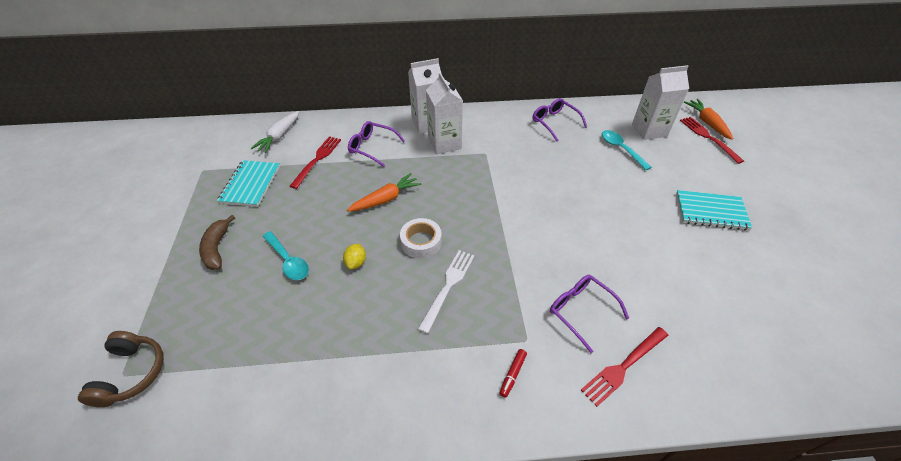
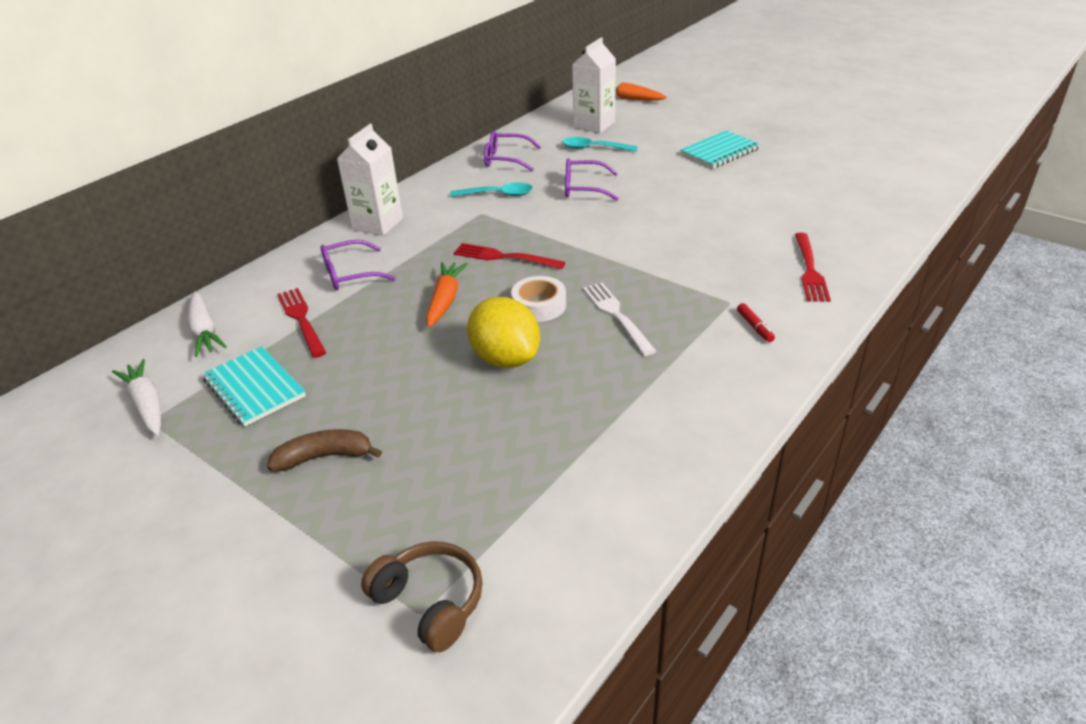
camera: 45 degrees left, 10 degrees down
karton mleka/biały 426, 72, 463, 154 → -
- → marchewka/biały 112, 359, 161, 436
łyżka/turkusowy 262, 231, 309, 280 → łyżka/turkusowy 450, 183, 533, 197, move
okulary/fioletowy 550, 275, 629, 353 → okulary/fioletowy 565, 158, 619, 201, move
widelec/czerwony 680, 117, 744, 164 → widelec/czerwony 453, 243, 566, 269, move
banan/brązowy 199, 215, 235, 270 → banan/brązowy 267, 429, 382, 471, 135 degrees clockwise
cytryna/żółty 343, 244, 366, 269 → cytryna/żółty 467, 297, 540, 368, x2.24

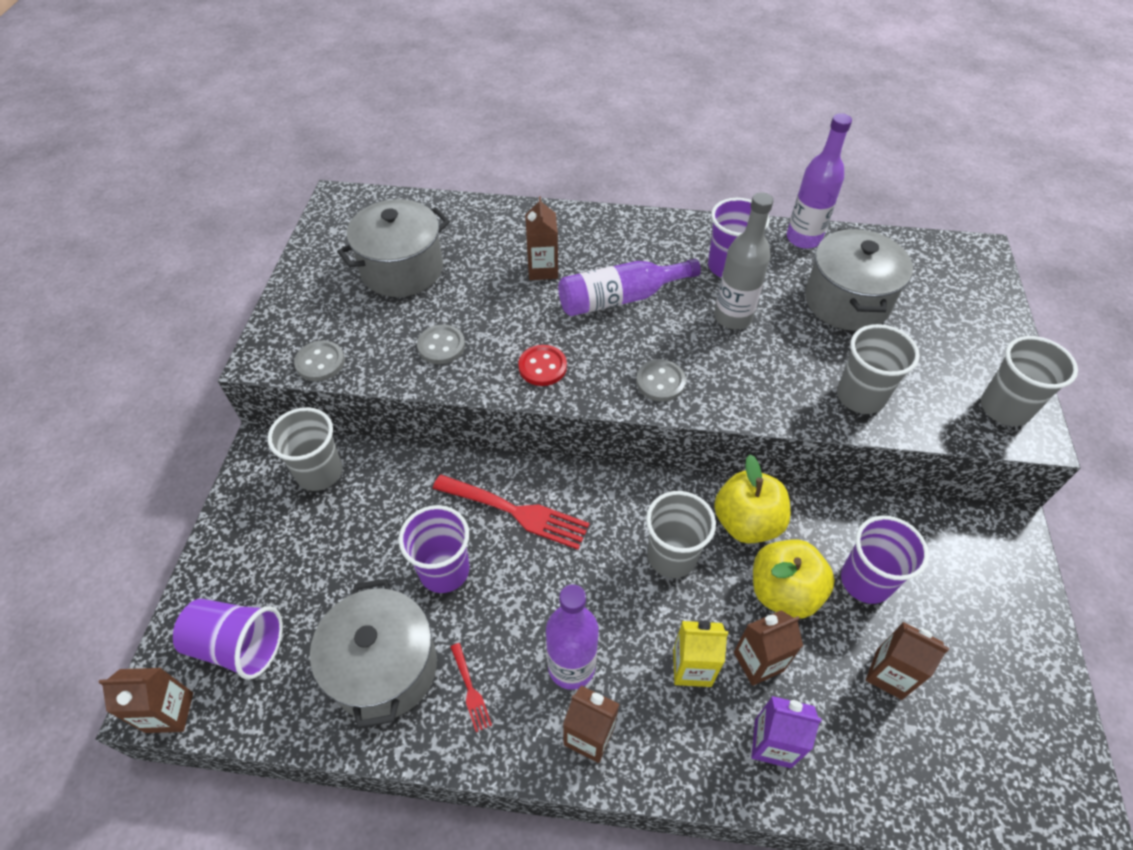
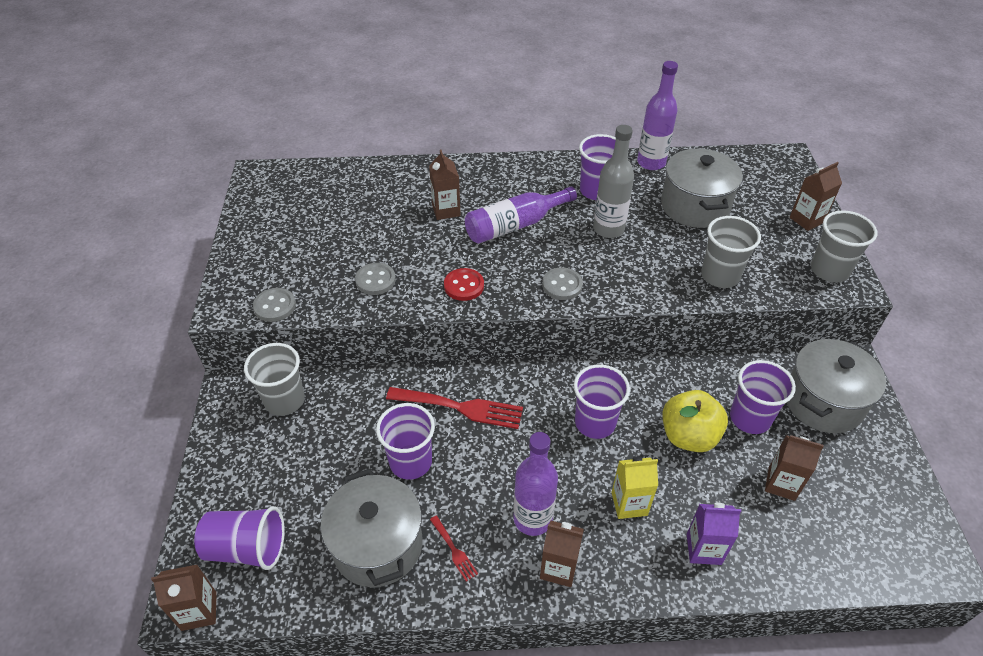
camera: 10 degrees left, 5 degrees down
jabłko/żółty 714, 455, 791, 543 → -
garnek/szary 337, 199, 450, 297 → garnek/szary 787, 339, 886, 433, move
karton mleka/brązowy 734, 610, 803, 686 → karton mleka/brązowy 790, 162, 842, 231, move
szklanka/szary 646, 491, 716, 578 → szklanka/fioletowy 574, 364, 630, 439

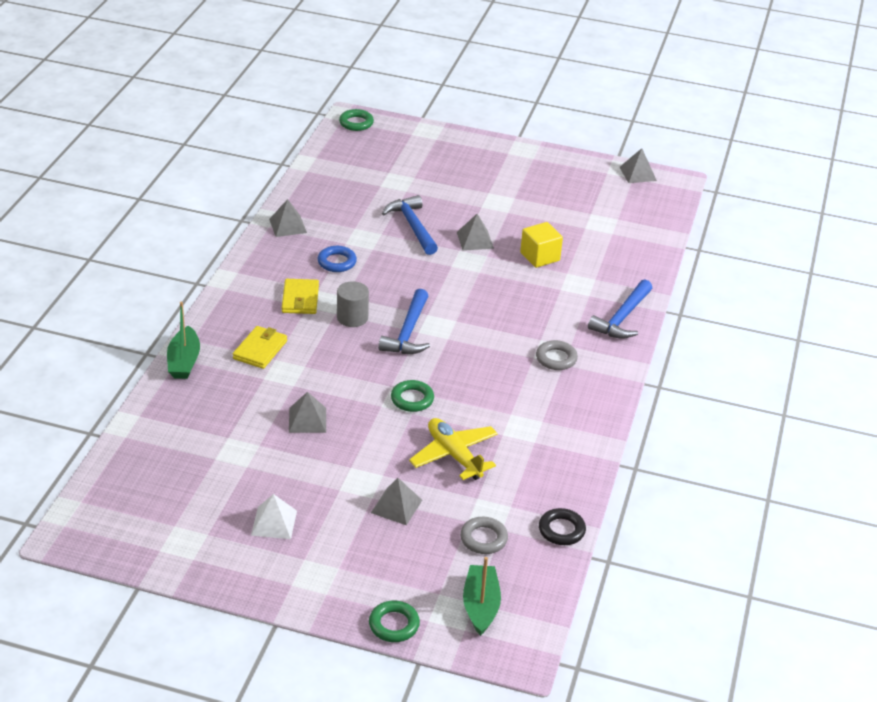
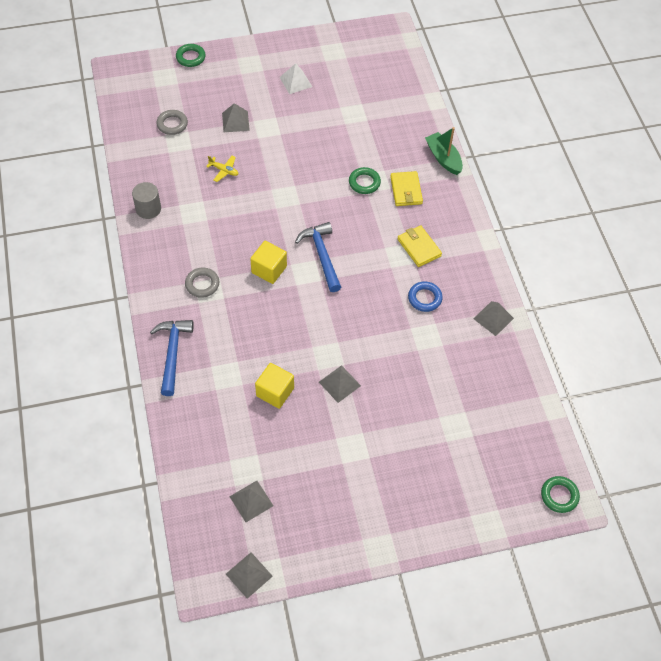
camera: 150 degrees right, 20 degrees up
młotek/niebieski 382, 195, 438, 255 → -
łódka/zielony 463, 557, 501, 636 → -
pierścień/czarny 539, 508, 586, 545 → -
- → sześcian/żółty 250, 241, 287, 284
piramida/szary 289, 392, 326, 433 → piramida/szary 229, 481, 274, 522, move
walec/szary 337, 281, 369, 327 → walec/szary 132, 182, 161, 219, move
pierścień/zielony 391, 380, 434, 412 → pierścień/zielony 349, 167, 381, 194, move
samolot/żółty 409, 418, 498, 480 → samolot/żółty 206, 156, 238, 182, x0.52

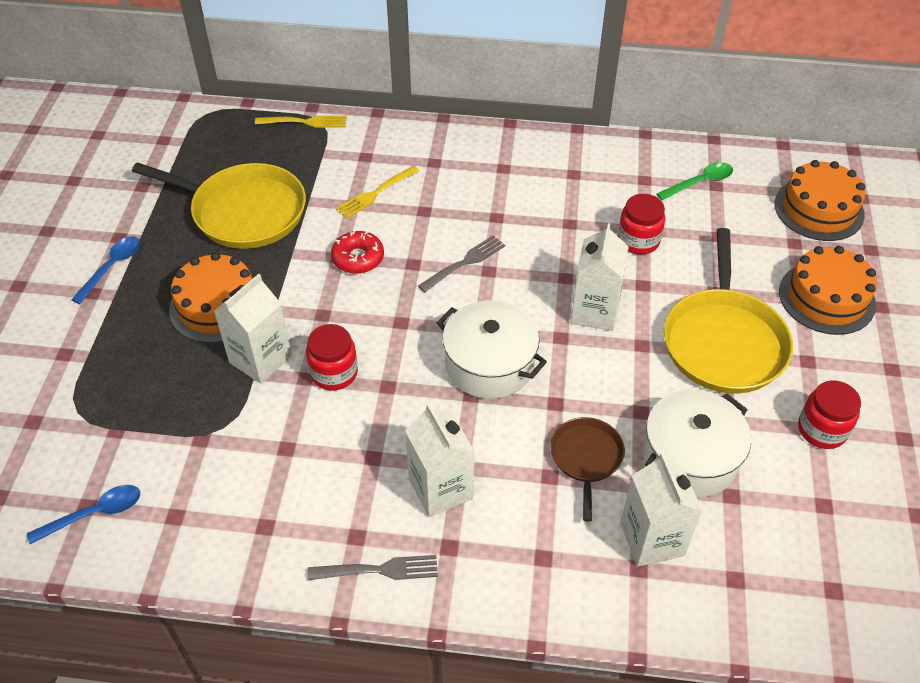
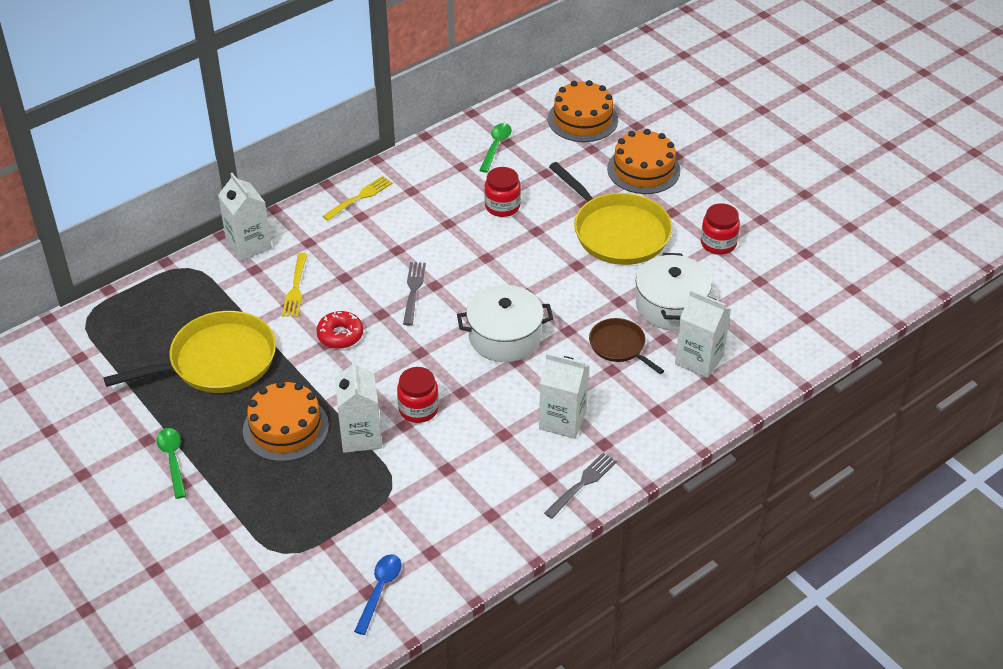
camera: 45 degrees left, 5 degrees down
widelec/żółty 255, 116, 347, 128 → widelec/żółty 323, 176, 393, 220, move
karton mleka/biały 570, 223, 629, 331 → karton mleka/biały 218, 173, 272, 261, move
łyżka/niebieski 71, 236, 140, 304 → łyżka/zielony 156, 428, 186, 499

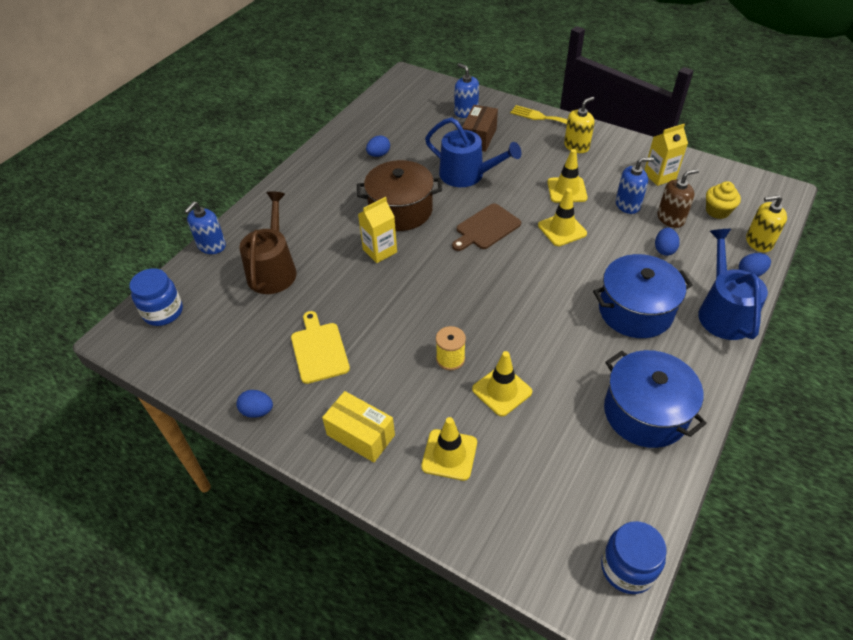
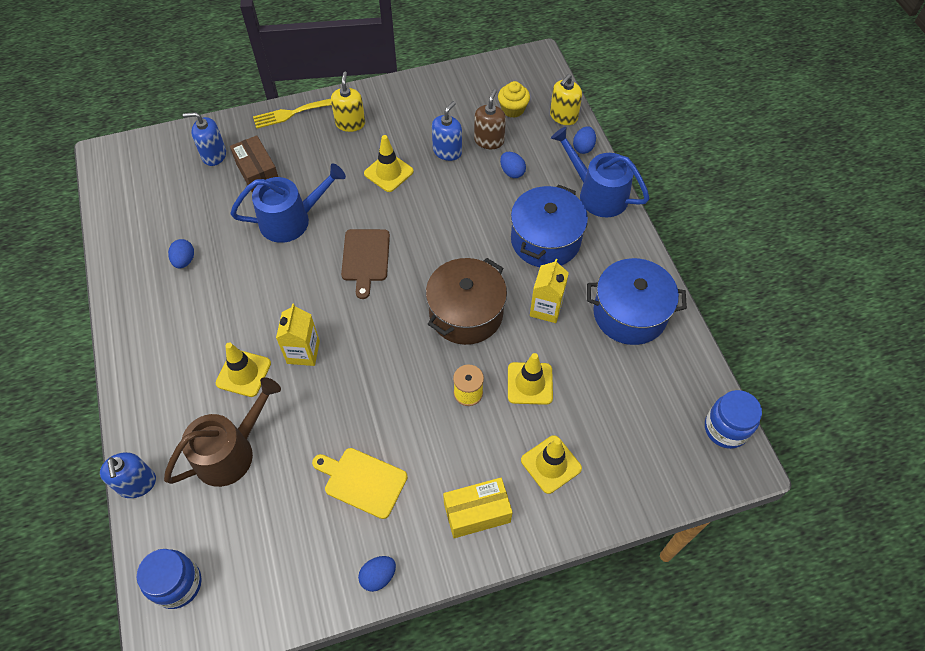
camera: 50 degrees left, 10 degrees up
garnek/brązowy 357, 160, 442, 231 → garnek/brązowy 426, 258, 507, 345, move
pachołek/żółty 538, 188, 587, 246 → pachołek/żółty 216, 343, 271, 397, move
karton mleka/żółty 644, 124, 688, 186 → karton mleka/żółty 530, 259, 569, 323, move
konewka/brązowy 239, 191, 297, 294 → konewka/brązowy 164, 377, 281, 487, 90 degrees clockwise

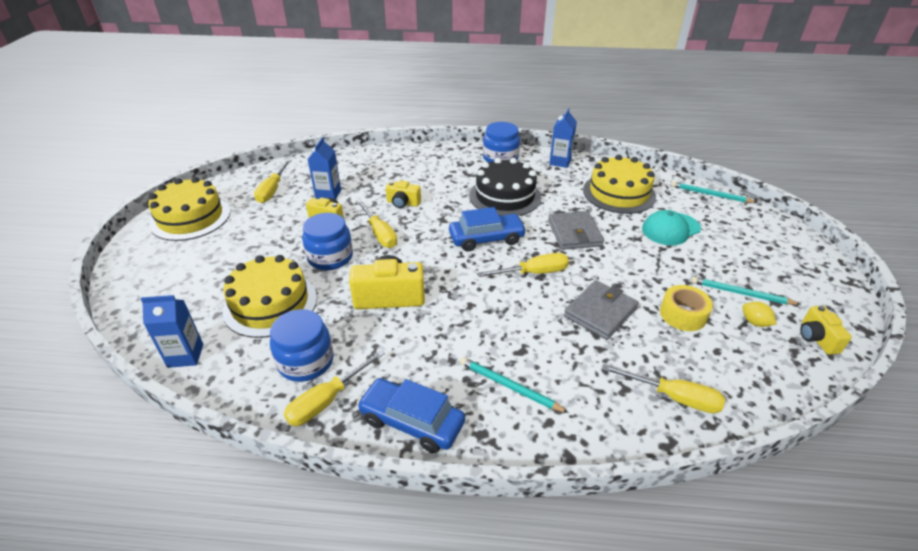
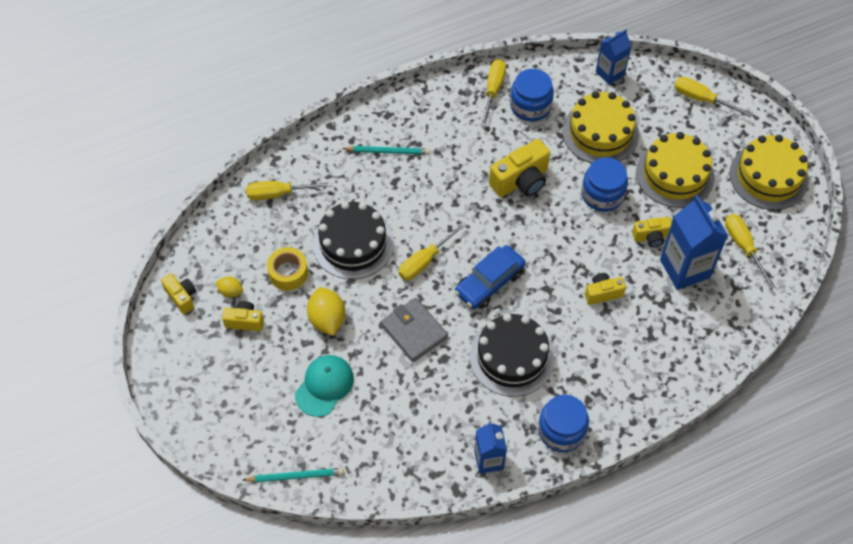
camera: 150 degrees right, 20 degrees up
samochód/niebieski 357, 378, 465, 453 → -
- → cytryna/żółty 307, 287, 346, 336
śrubokręt/żółty 356, 200, 397, 248 → śrubokręt/żółty 674, 77, 753, 117, move
tort/żółty 583, 155, 656, 214 → tort/żółty 636, 132, 715, 208, move
portfel/szary 564, 280, 638, 340 → tort/czarny 313, 201, 394, 279
ołówek/turkusowy 691, 277, 801, 305 → aparat fotograficzny/żółty 222, 301, 264, 331
karton mleka/niebieski 308, 137, 341, 200 → karton mleka/niebieski 660, 195, 728, 290, x1.65

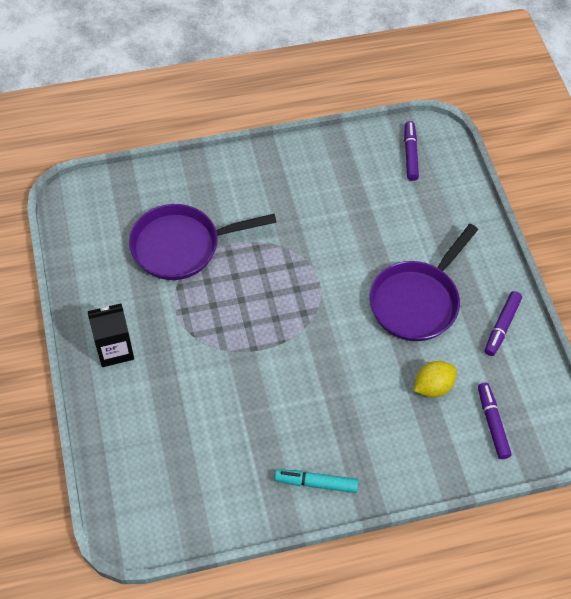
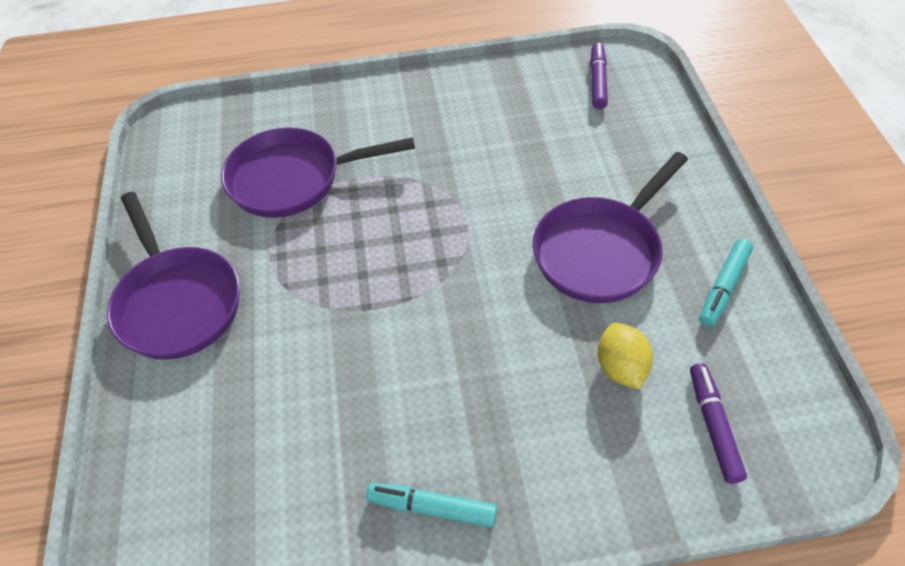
camera: 10 degrees right, 5 degrees down
karton mleka/czarny 88, 303, 134, 367 → patelnia/fioletowy 107, 192, 240, 360
flamaster/fioletowy 485, 291, 522, 356 → flamaster/turkusowy 699, 239, 753, 327
cytryna/żółty 414, 361, 457, 397 → cytryna/żółty 598, 323, 653, 390, 75 degrees counterclockwise

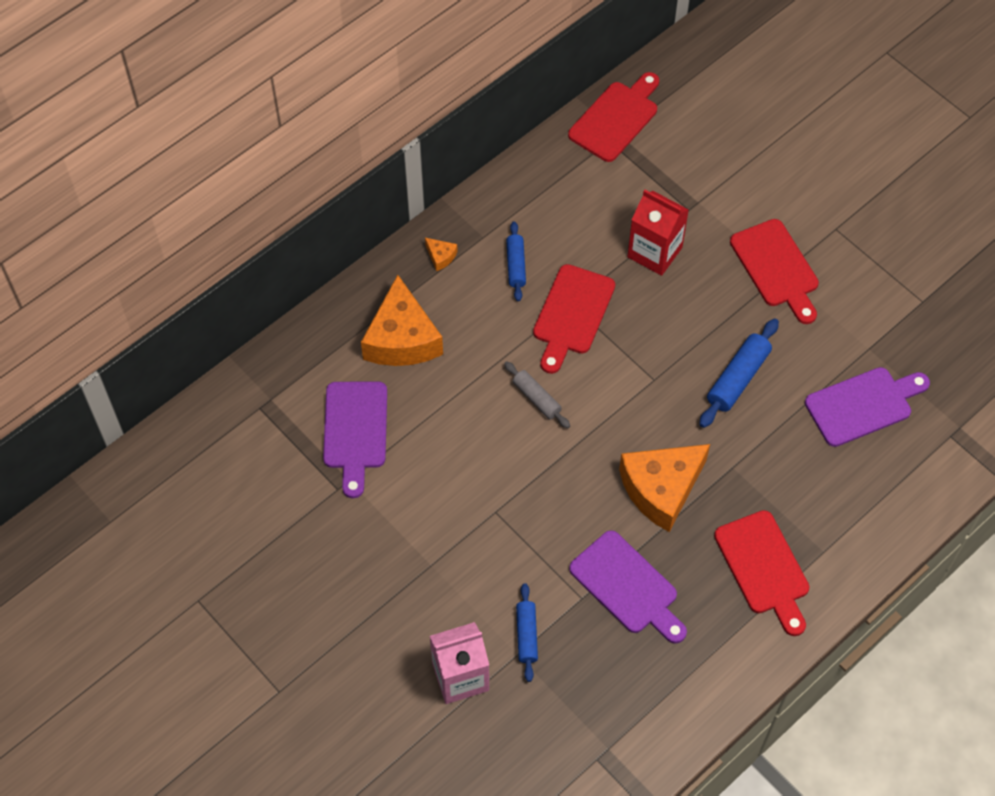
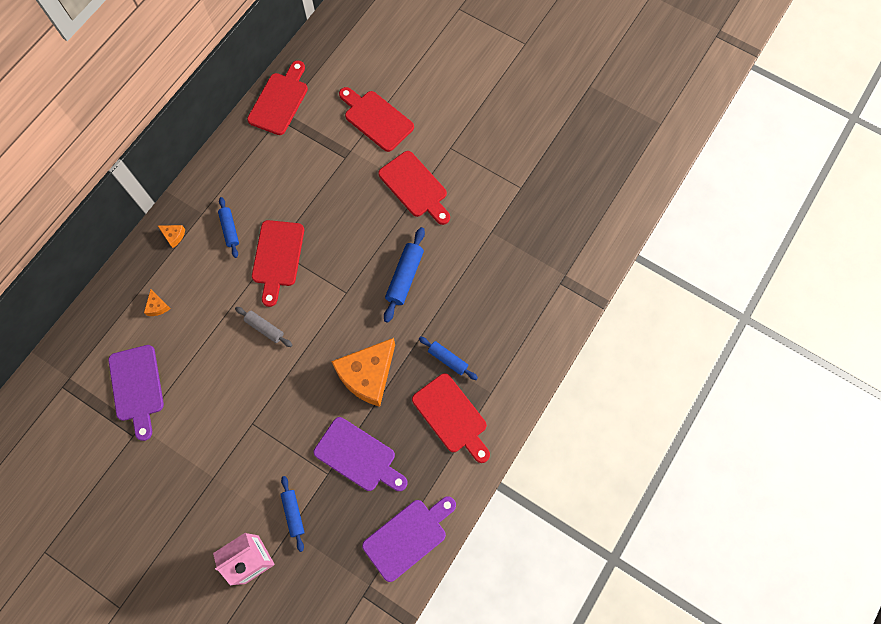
camera: 15 degrees left, 10 degrees up
karton mleka/czerwony 627, 190, 689, 276 → -
- → deska do krojenia/czerwony 339, 87, 414, 152
- → wałek do ciasta/niebieski 419, 336, 478, 380
deska do krojenia/fioletowy 805, 367, 930, 447 → deska do krojenia/fioletowy 362, 496, 456, 582, move
ser/pomarańczowy 361, 275, 443, 366 → ser/pomarańczowy 144, 289, 171, 316, x0.40

